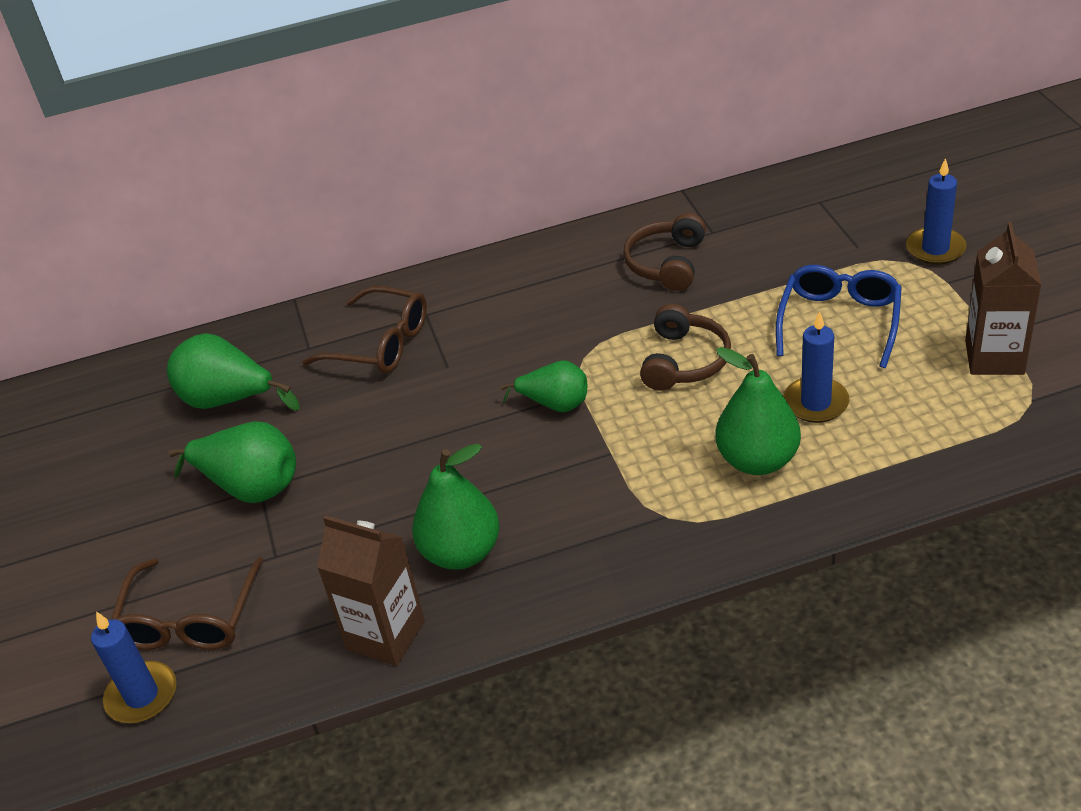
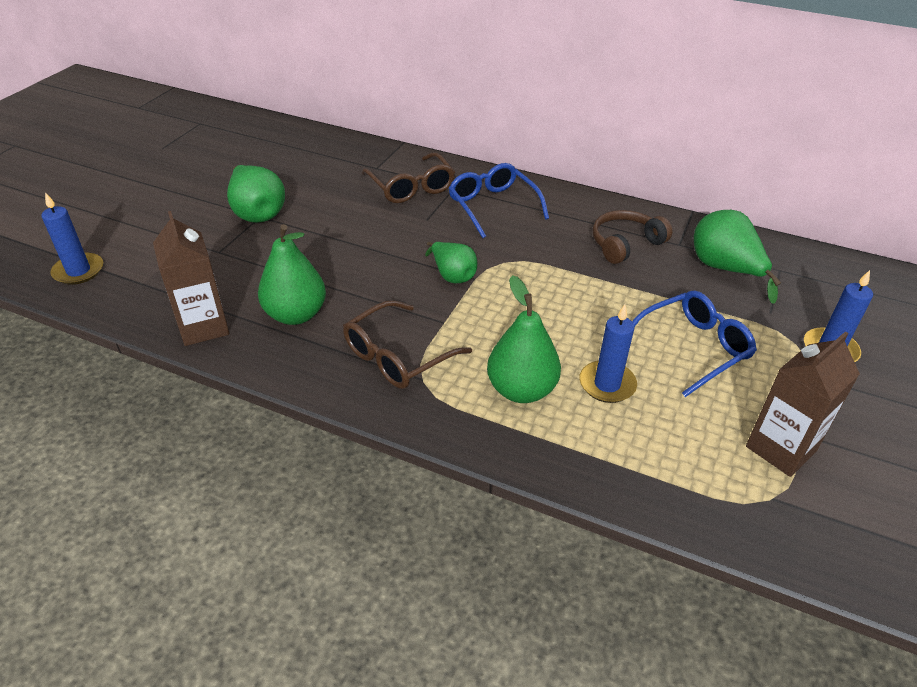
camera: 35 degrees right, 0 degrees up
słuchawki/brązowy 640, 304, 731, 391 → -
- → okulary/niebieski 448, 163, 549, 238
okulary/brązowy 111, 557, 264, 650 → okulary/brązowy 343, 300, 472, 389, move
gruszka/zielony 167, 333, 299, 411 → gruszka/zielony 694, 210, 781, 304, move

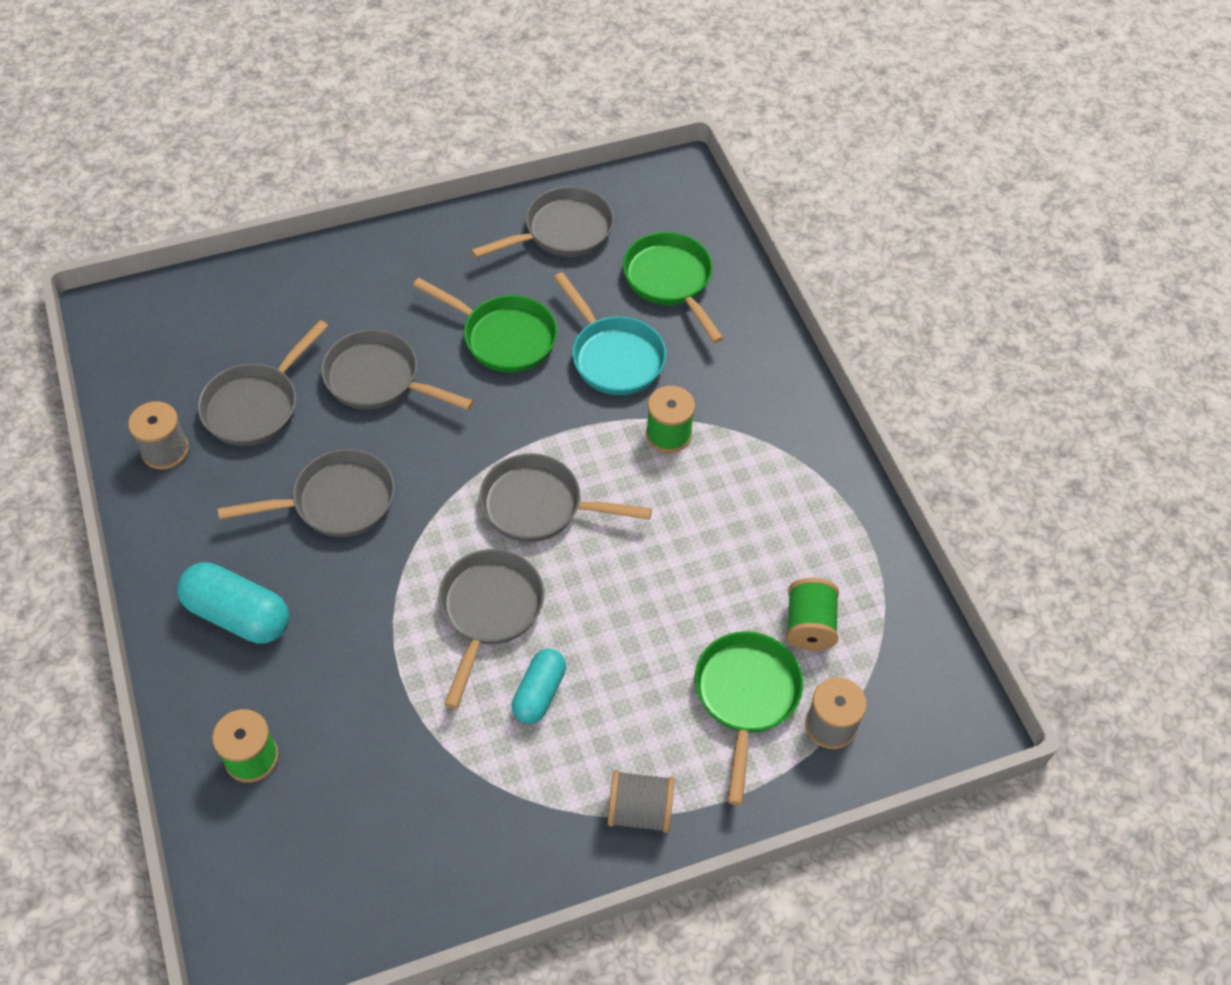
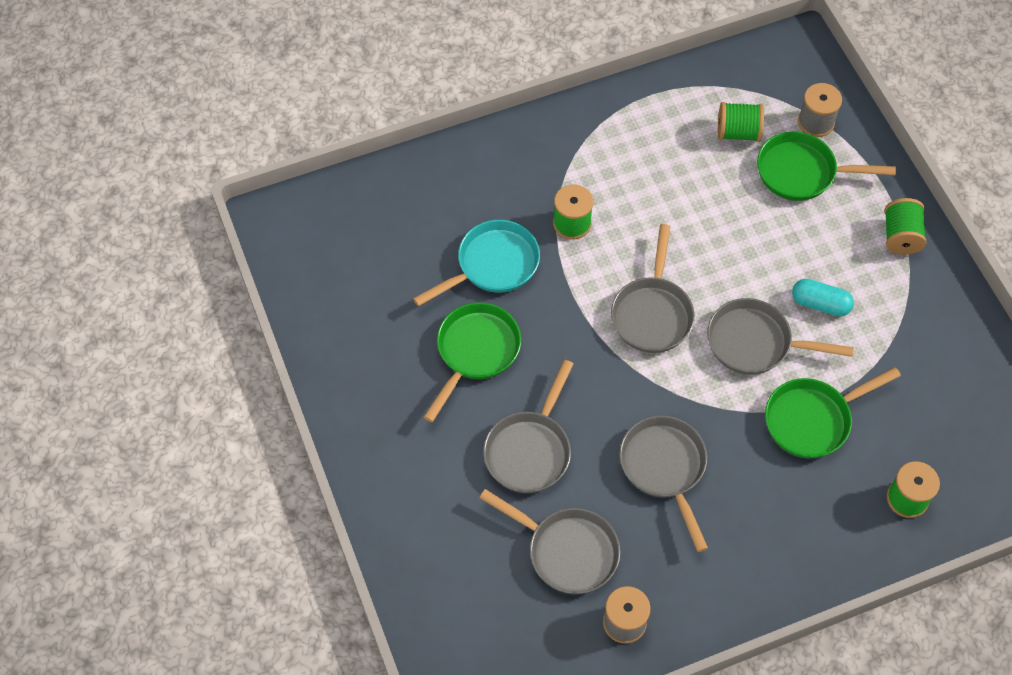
camera: 90 degrees left, 5 degrees up
kapsułka/turkusowy 177, 562, 289, 644 → -
patelnia/szary 471, 186, 614, 258 → -
patelnia/zielony 623, 232, 724, 343 → patelnia/zielony 765, 367, 901, 458, move
szpulka/szary 608, 770, 674, 833 → szpulka/zielony 884, 198, 926, 255

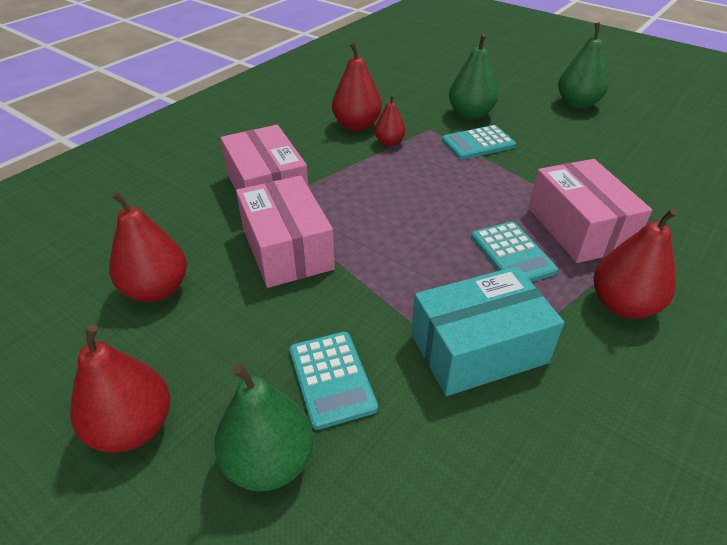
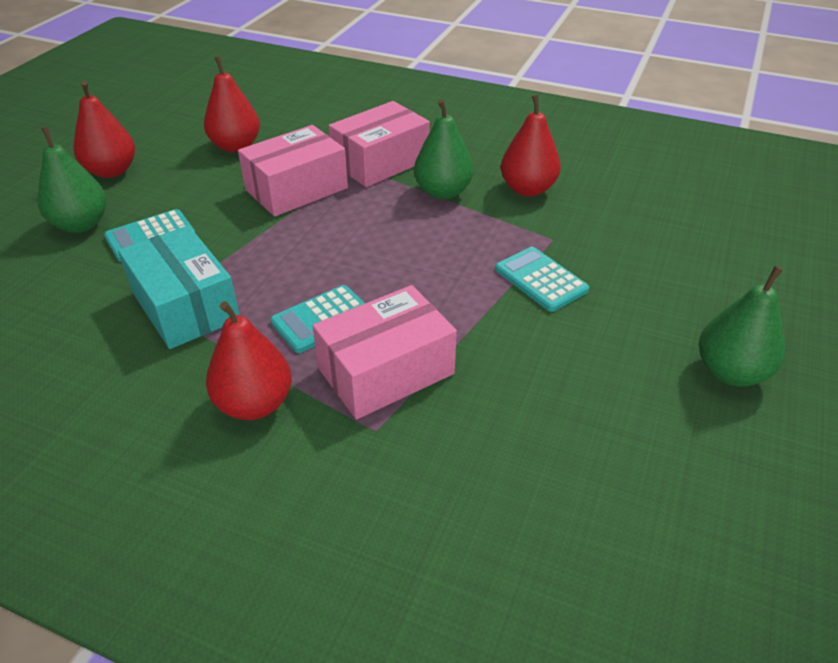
camera: 75 degrees right, 0 degrees up
gruszka/czerwony 374, 94, 406, 146 → -
gruszka/zielony 449, 33, 499, 120 → gruszka/zielony 414, 99, 473, 200, move

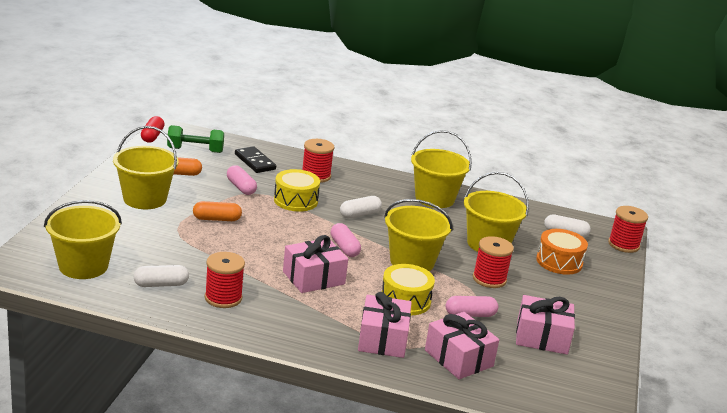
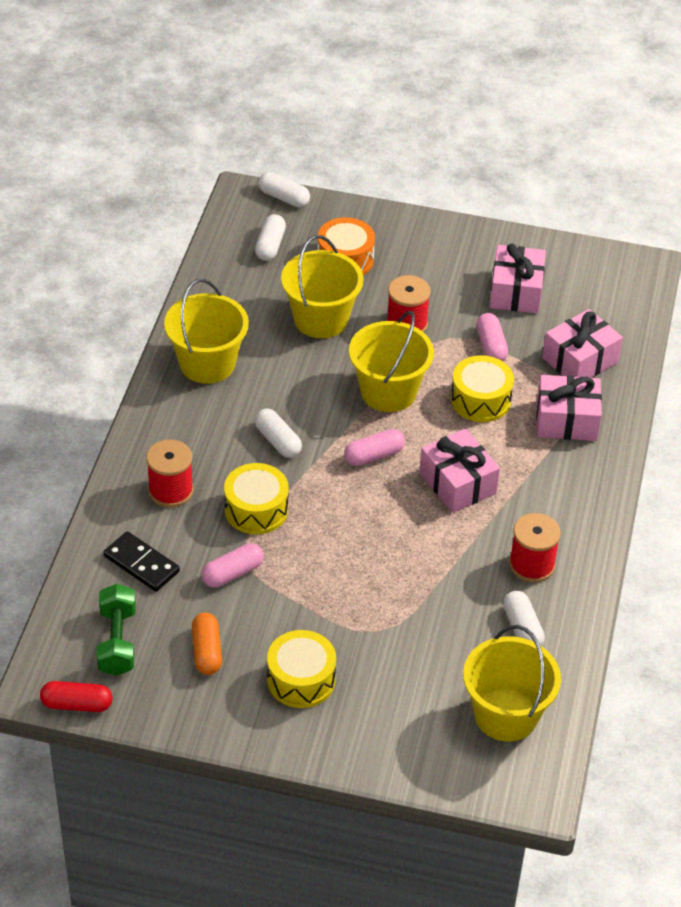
camera: 90 degrees left, 20 degrees up
kapsułka/pomarańczowy 193, 201, 242, 221 → -
wiadro/żółty 113, 126, 178, 209 → bęben/żółty 267, 630, 336, 708
szpulka/czerwony 608, 206, 648, 253 → kapsułka/biały 258, 172, 310, 207
kostka domina/czarny 235, 146, 276, 173 → kostka domina/czarny 103, 531, 180, 592, 75 degrees clockwise

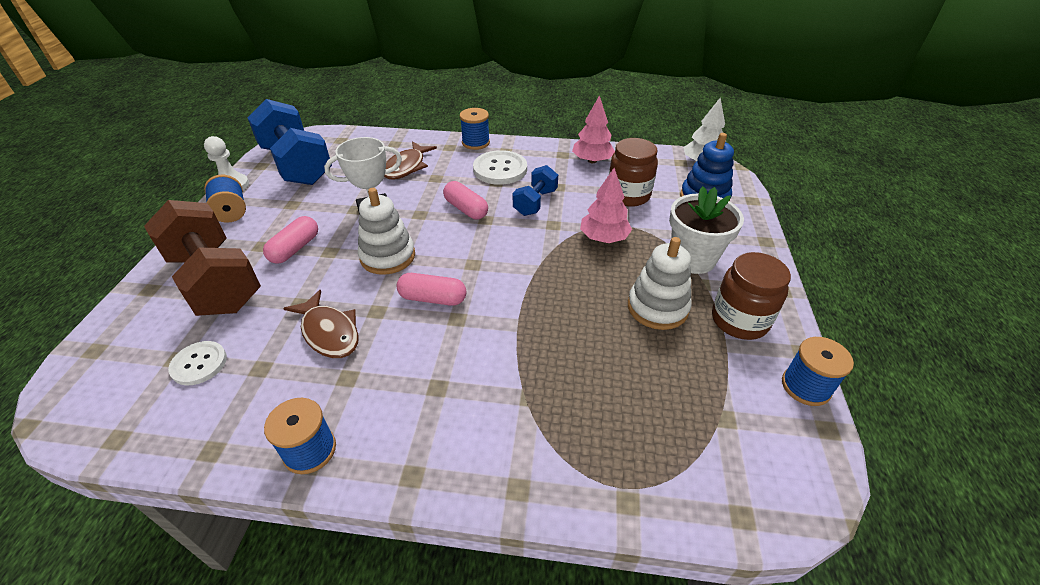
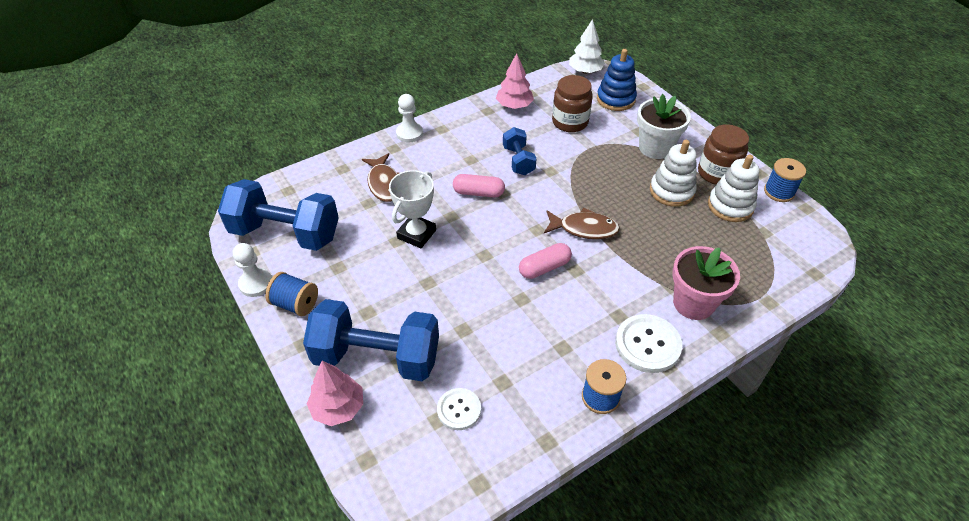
camera: 40 degrees left, 5 degrees up
kapsułka/różowy 263, 216, 318, 264 → -
- → doniczka/różowy 672, 246, 740, 320
ryba/brązowy 283, 290, 359, 358 → ryba/brązowy 544, 208, 620, 239, move
zabawka nakładanka/biały 358, 188, 415, 275 → zabawka nakładanka/biały 708, 154, 759, 222, move
guzik/biały 473, 150, 527, 185 → guzik/biały 615, 314, 682, 373, move
drzewko/różowy 580, 168, 632, 243 → drzewko/różowy 307, 361, 363, 426, move
szpulka/niebieski 460, 108, 490, 150 → pionek/biały 396, 94, 423, 142
hantel/brązowy 144, 200, 261, 316 → hantel/niebieski 303, 299, 439, 381

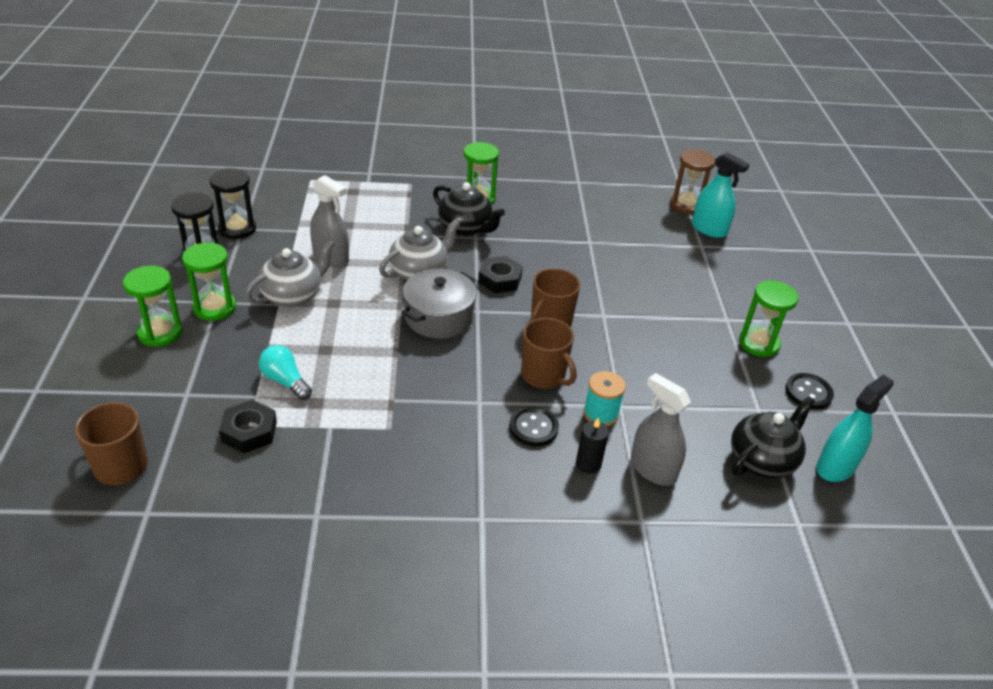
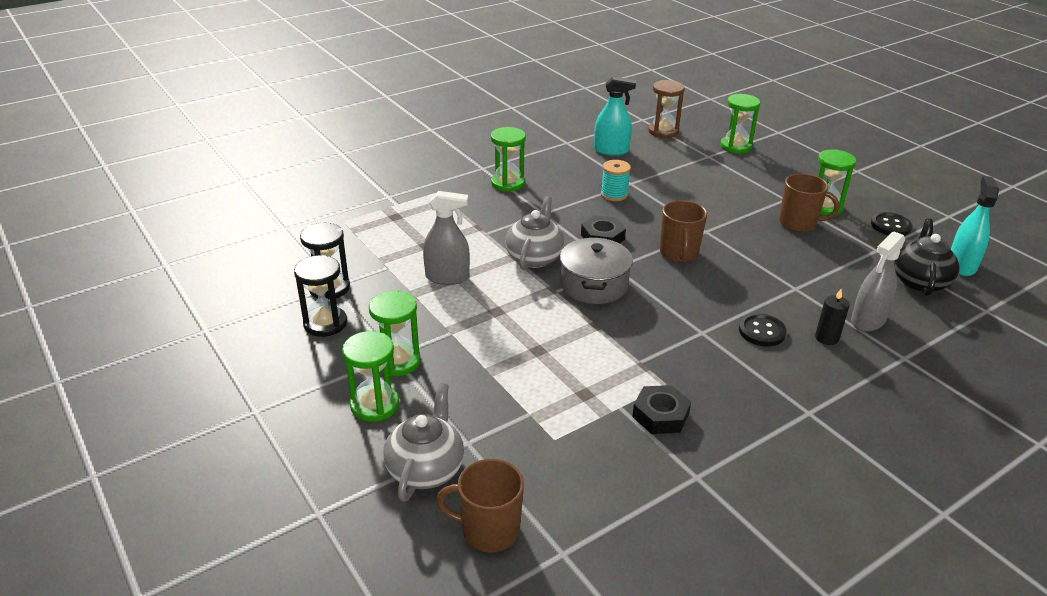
camera: 30 degrees left, 5 degrees down
żarówka/turkusowy 259, 345, 312, 400 → -
imbryk/czarny 433, 182, 505, 236 → -
- → klepsydra/zielony 720, 94, 761, 154
nakrętka/czarny 219, 400, 277, 453 → nakrętka/czarny 632, 385, 691, 434, move
imbryk/szary 245, 240, 334, 307 → imbryk/szary 383, 383, 464, 502, move
kubek/brązowy 521, 318, 577, 389 → kubek/brązowy 779, 173, 839, 232, move
szpulka/turkusowy 583, 371, 626, 426 → szpulka/turkusowy 601, 160, 631, 201, move
spryskiwacz/turkusowy 692, 152, 750, 238 → spryskiwacz/turkusowy 594, 77, 636, 156, move
spryskiwacz/szary 631, 373, 691, 486 → spryskiwacz/szary 851, 231, 905, 332, 60 degrees counterclockwise

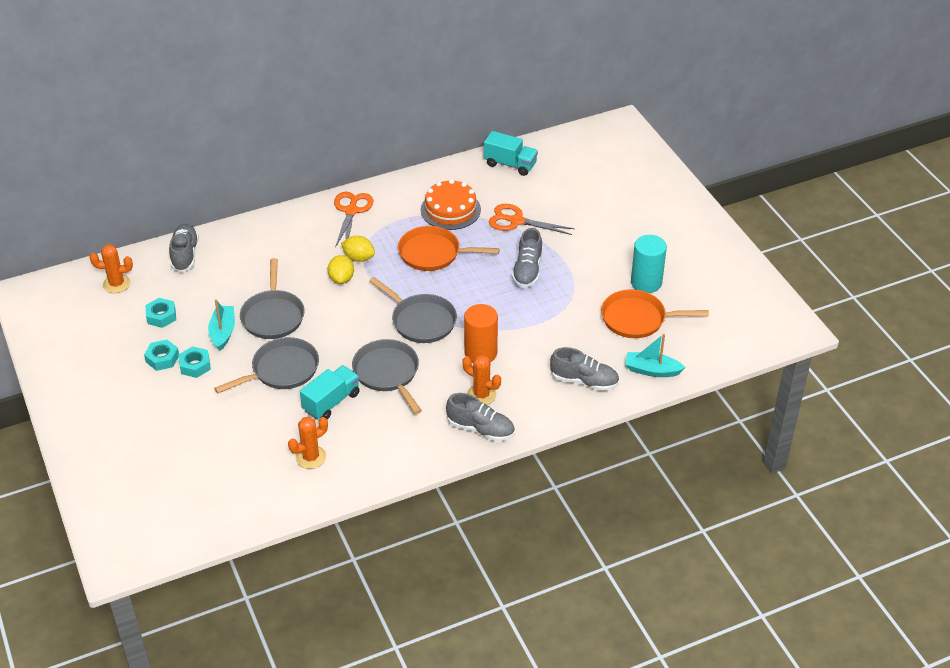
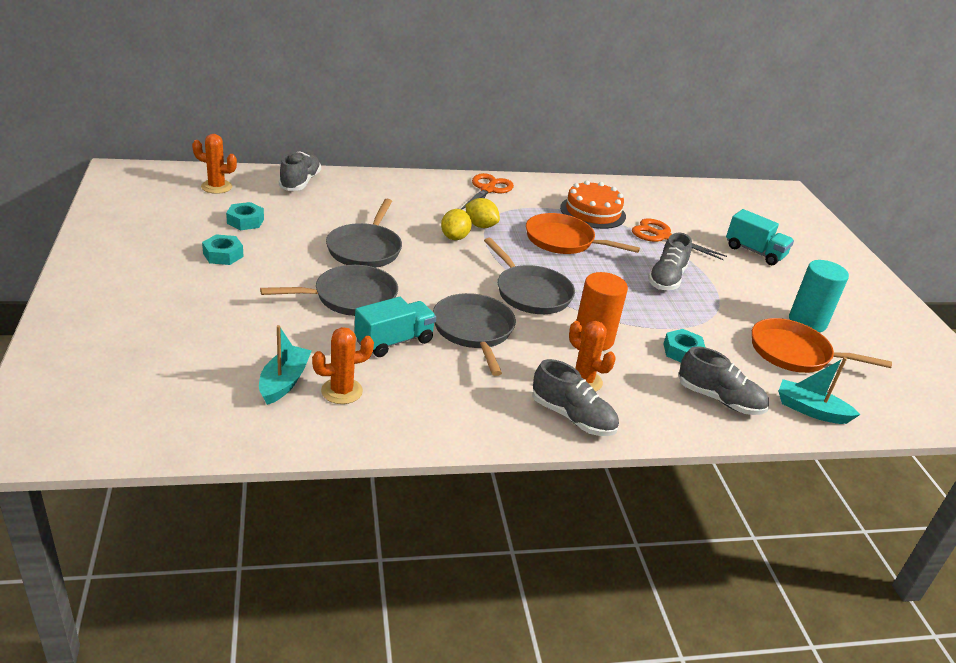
camera: 10 degrees right, 10 degrees down
nakrętka/turkusowy 178, 346, 211, 378 → nakrętka/turkusowy 663, 329, 706, 362, move
łódka/turkusowy 208, 299, 235, 351 → łódka/turkusowy 259, 325, 311, 405, move
ciężarówka/turkusowy 484, 131, 538, 176 → ciężarówka/turkusowy 726, 209, 794, 265, move

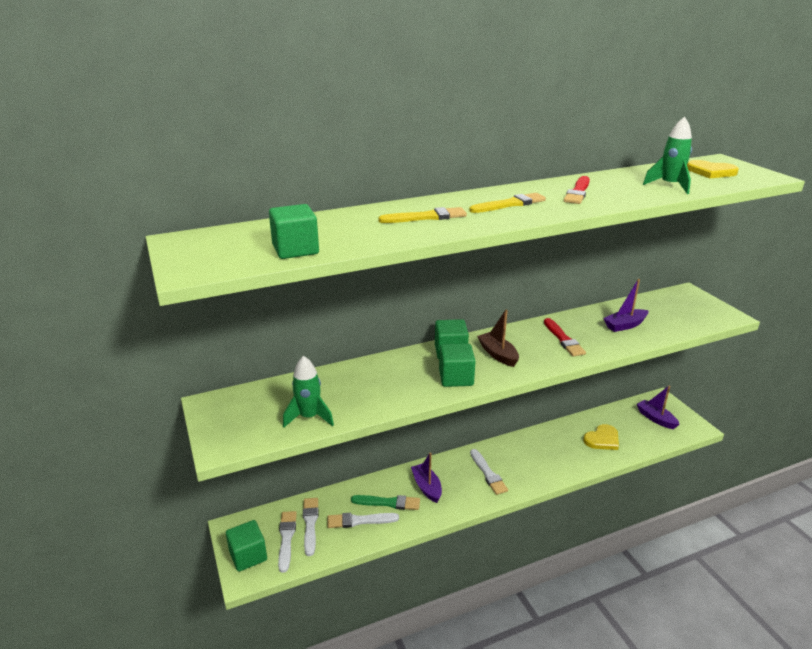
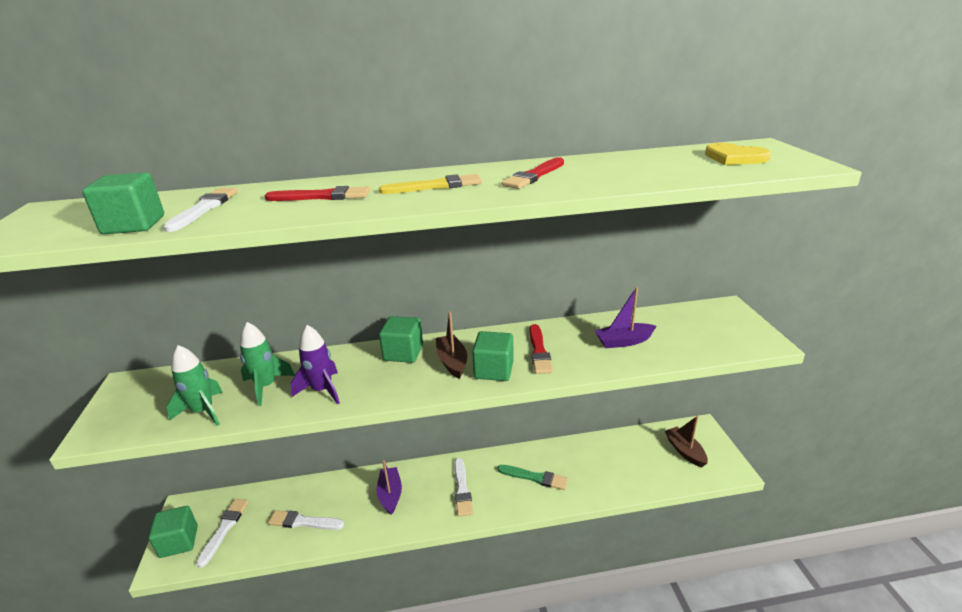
camera: 15 degrees right, 0 degrees up
serce/żółty 583, 424, 619, 450 → -
- → rakieta/fioletowy 291, 325, 340, 405
pędzel/biały 303, 498, 319, 556 → pędzel/biały 163, 188, 238, 232, move
pędzel/zielony 351, 495, 420, 510 → pędzel/zielony 497, 465, 568, 490, move
sześcian/zielony 439, 344, 476, 387 → sześcian/zielony 472, 331, 514, 381, move
rakieta/zielony 643, 117, 692, 194 → rakieta/zielony 240, 322, 295, 406, move
pędzel/żółty 379, 207, 467, 223 → pędzel/czerwony 265, 186, 370, 201
łódka/fioletowy 637, 385, 680, 429 → łódka/brązowy 665, 416, 708, 468

